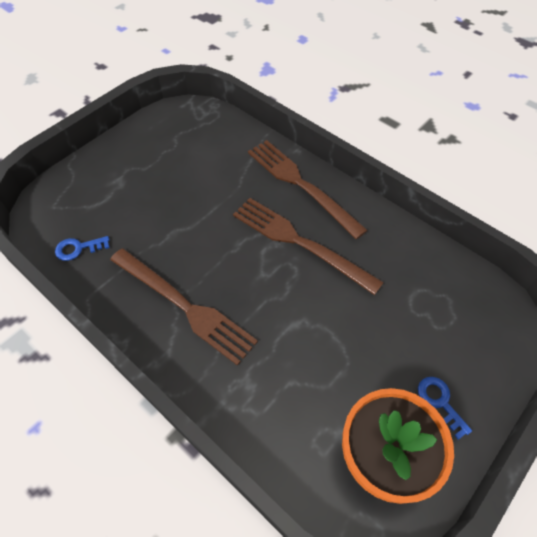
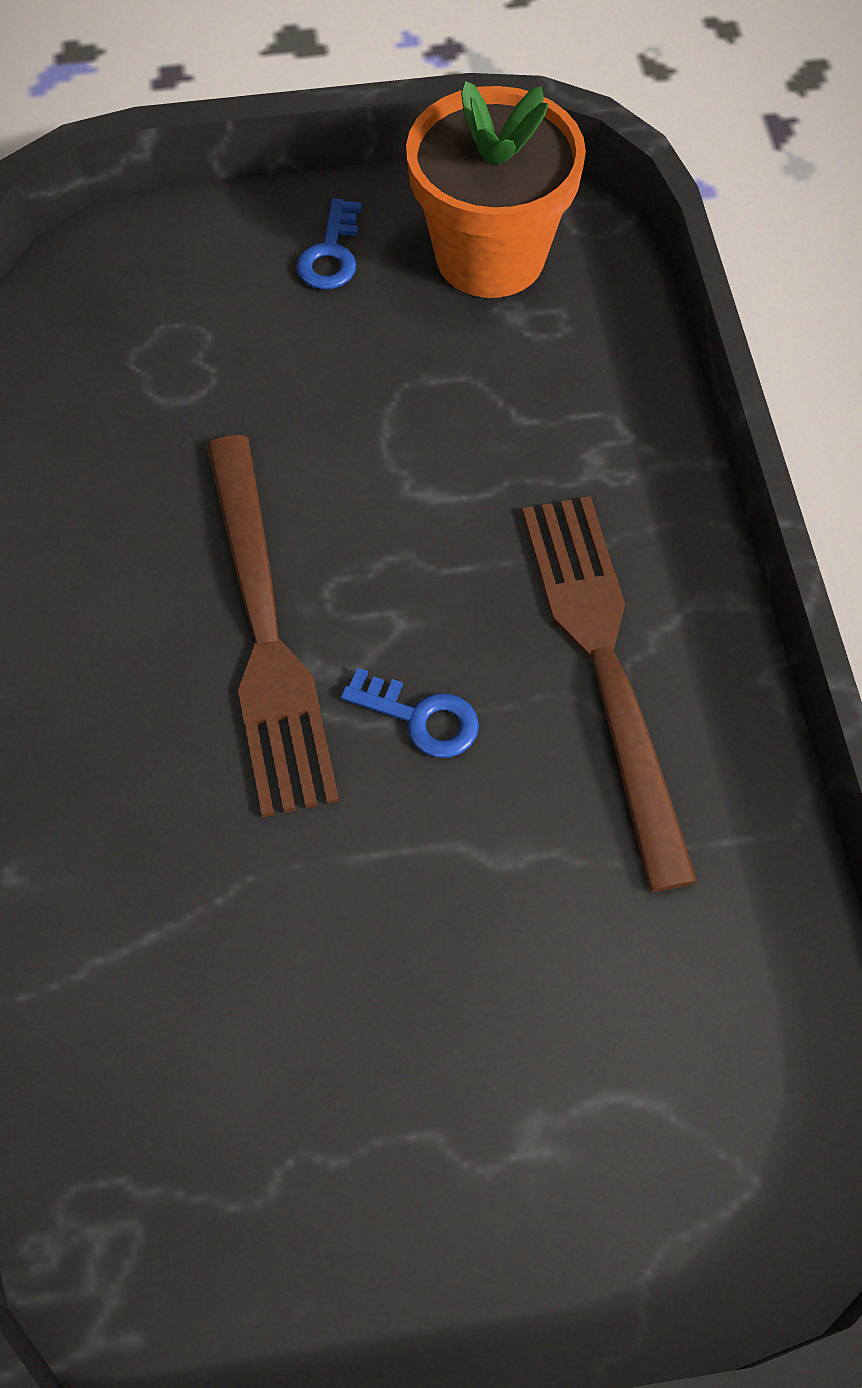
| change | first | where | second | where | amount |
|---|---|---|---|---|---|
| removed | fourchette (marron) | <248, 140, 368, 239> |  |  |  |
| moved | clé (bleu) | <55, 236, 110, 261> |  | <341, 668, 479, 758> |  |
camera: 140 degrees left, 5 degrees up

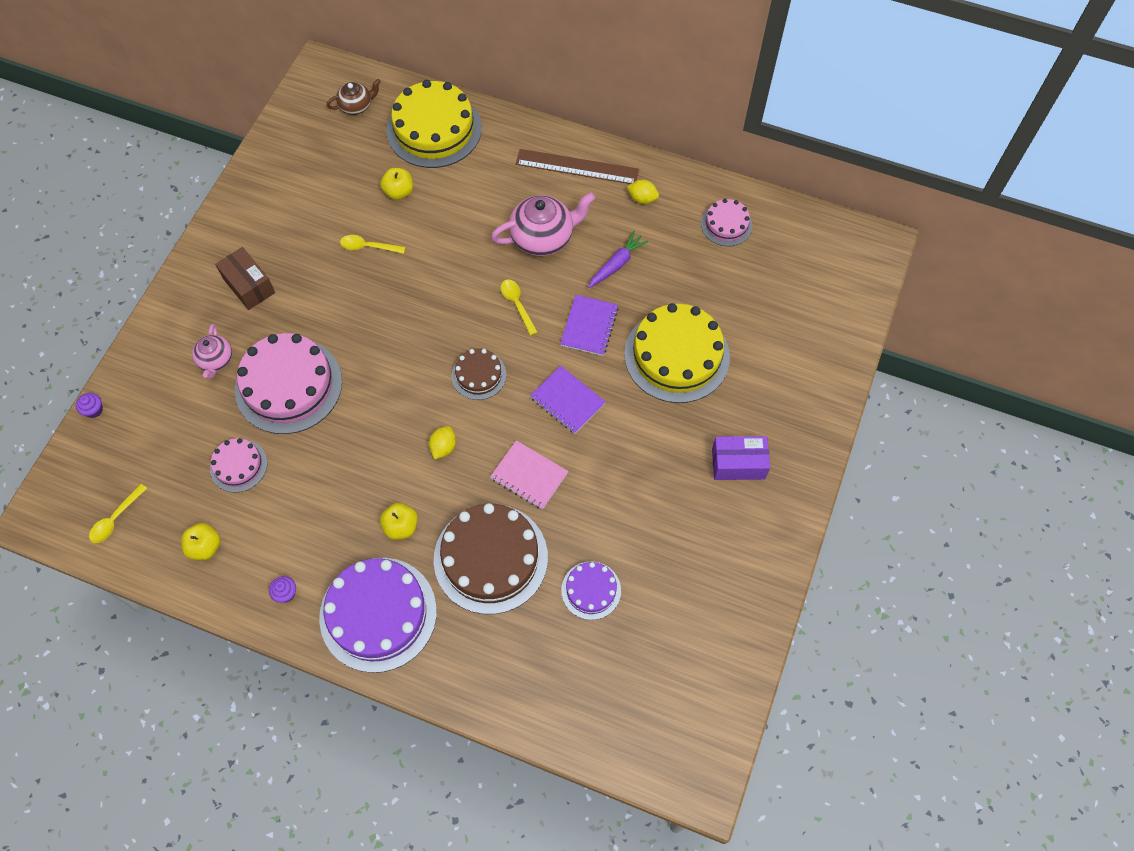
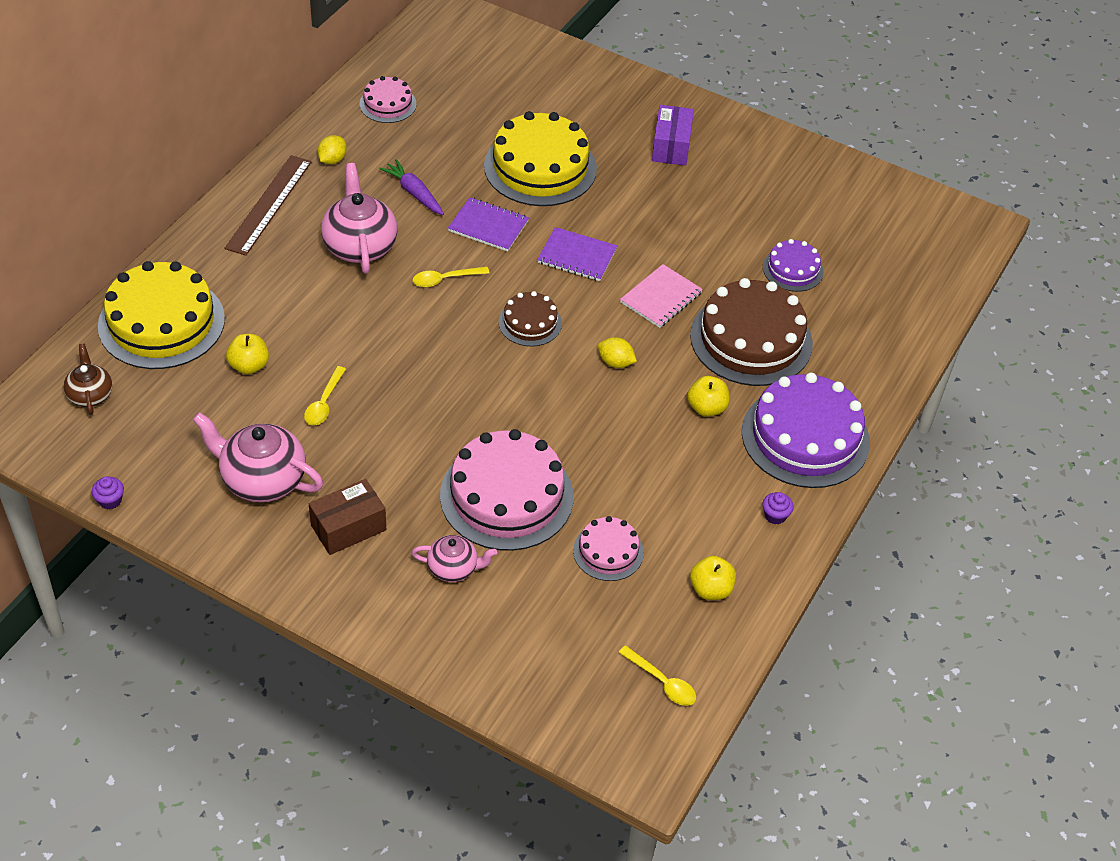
| change | first | where | second | where | amount |
|---|---|---|---|---|---|
| turned | carnet (violet) | <530, 366, 606, 434> |  | <537, 227, 617, 281> | 60 degrees clockwise |
| moved | muffin (violet) | <76, 393, 103, 418> |  | <92, 476, 124, 509> |  |
| added |  |  | théière (rose) | <193, 412, 323, 502> |  |
camera: 85 degrees left, 15 degrees down

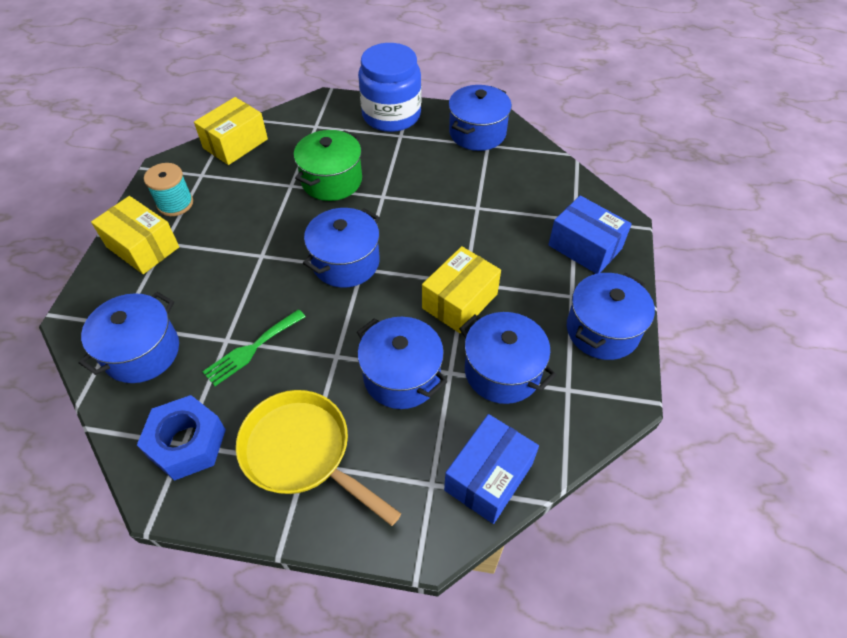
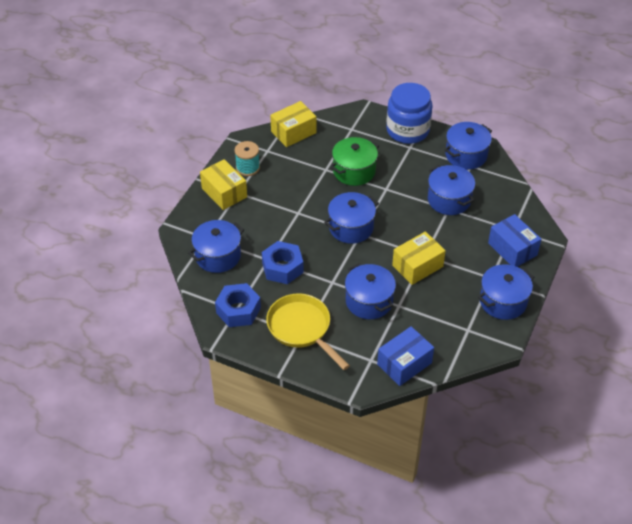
| change | first | where | second | where | amount |
|---|---|---|---|---|---|
| replaced | fourchette (vert) | <202, 309, 306, 386> | écrou (bleu) | <262, 241, 304, 284> |  |
| moved | marmite (bleu) | <459, 312, 557, 404> |  | <428, 165, 475, 215> |  |
camera: 15 degrees right, 5 degrees down

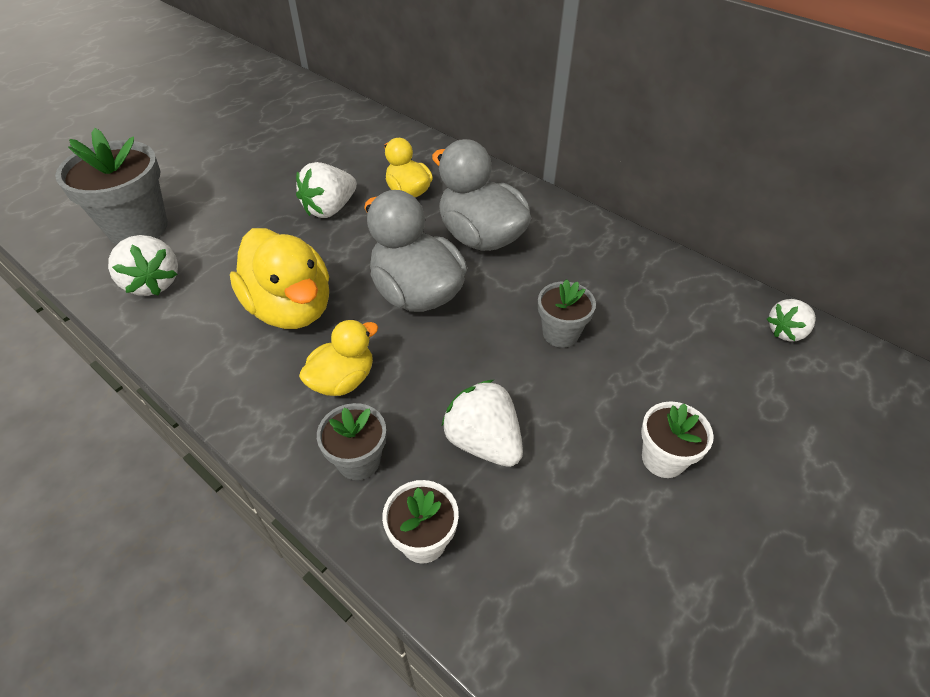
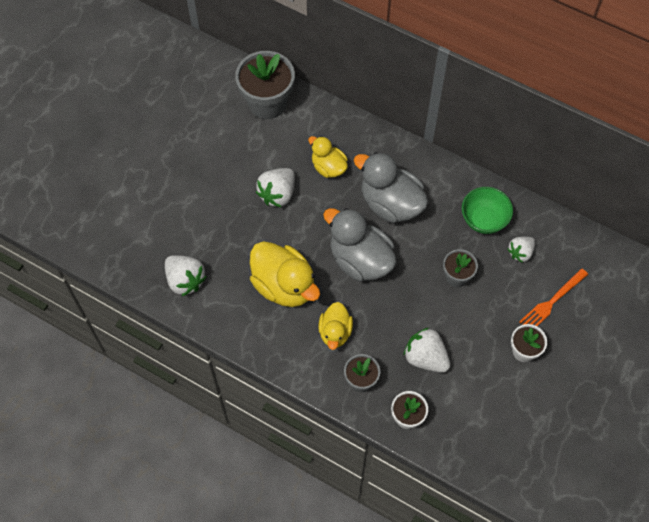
| change | first | where | second | where | amount |
|---|---|---|---|---|---|
| moved | pot de fleurs (gris) | <55, 128, 168, 244> |  | <235, 51, 295, 119> |  |
| moved | fraise (blanc) | <767, 299, 816, 342> |  | <508, 237, 535, 263> |  |
| turned | canard (jaune) | <299, 319, 378, 396> |  | <318, 302, 353, 350> | 150 degrees clockwise |
| added |  |  | bol (vert) | <462, 187, 513, 234> |  |
| added |  |  | fourchette (orange) | <519, 268, 588, 326> |  |
camera: 10 degrees left, 15 degrees up

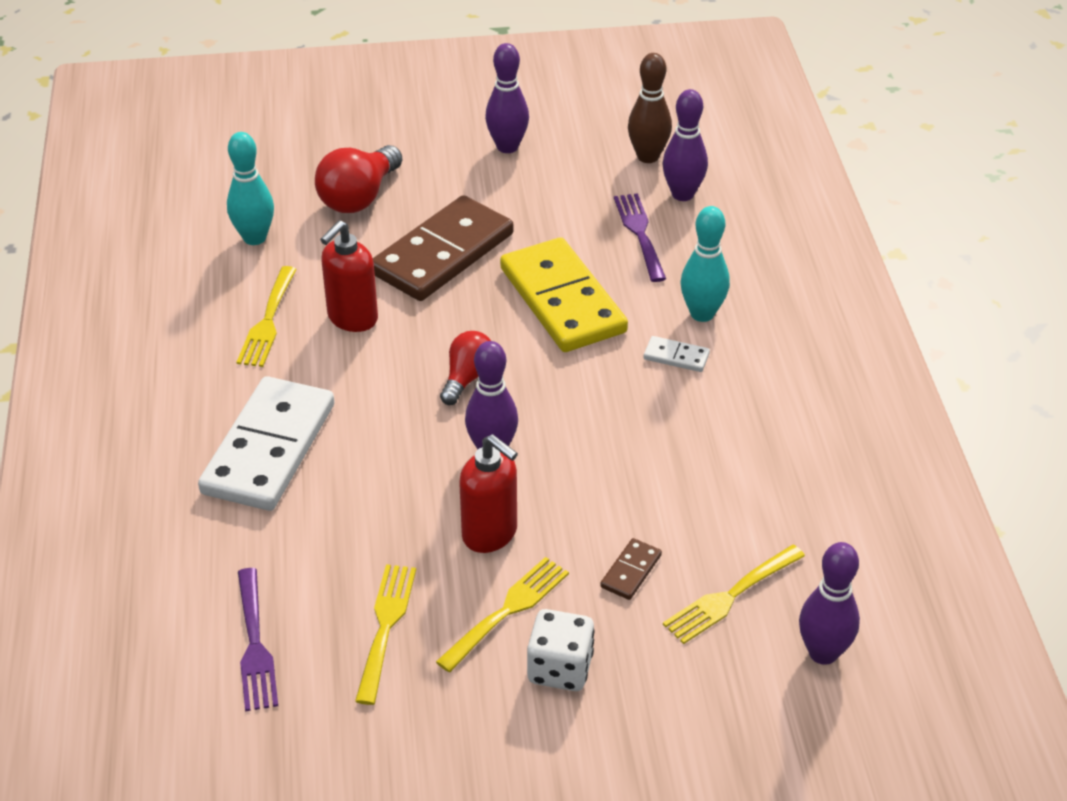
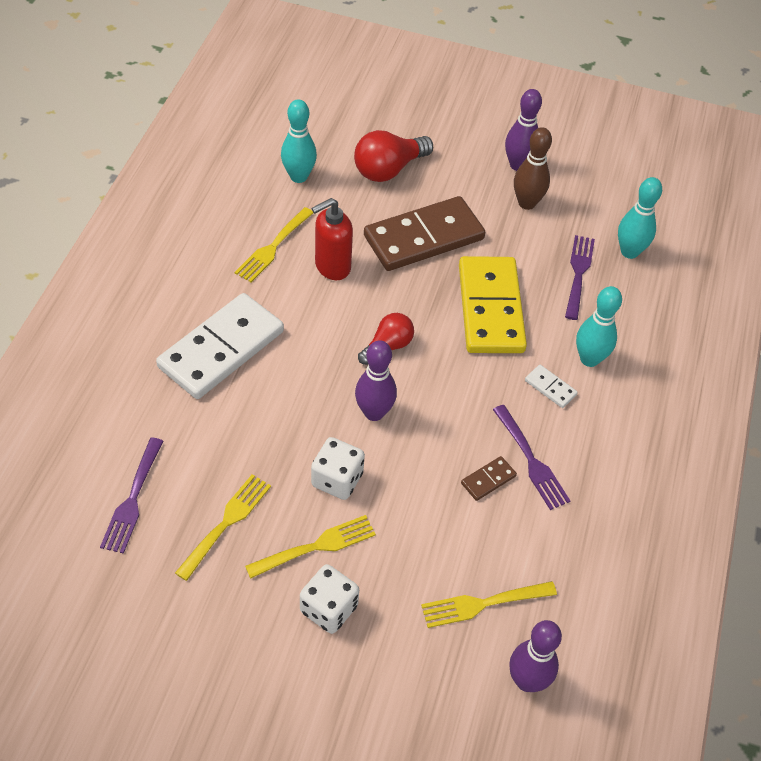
| change | first | where | second | where | amount |
|---|---|---|---|---|---|
| moved | quille (marron) | <628, 53, 672, 163> |  | <514, 127, 552, 210> |  |
| recoloured | quille (violet) | <662, 89, 708, 201> | quille (turquoise) | <618, 177, 662, 259> |  |
| replaced | distributeur de savon (rouge) | <459, 434, 518, 553> | dé (blanc) | <311, 437, 365, 500> |  |
| moved | domino (marron) | <600, 538, 662, 600> |  | <461, 456, 517, 501> |  |
| added |  |  | fourchette (violet) | <493, 405, 570, 510> |  |
camera: 20 degrees right, 10 degrees up

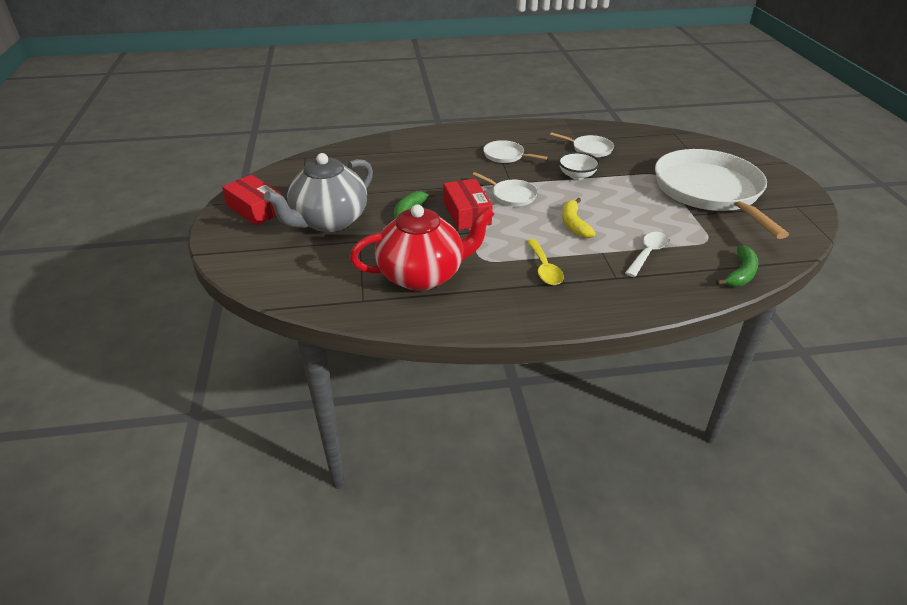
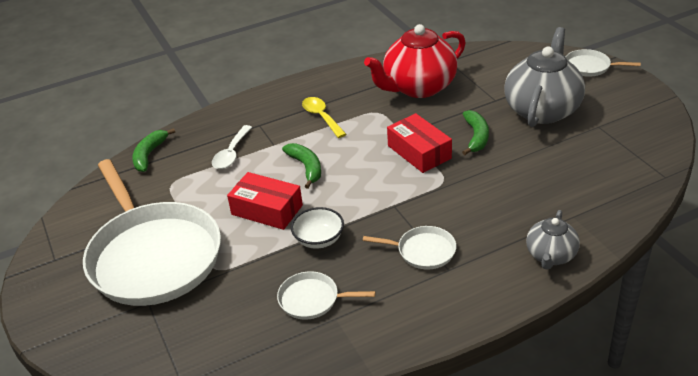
| change | first | where | second | where | amount |
|---|---|---|---|---|---|
| moved | poêle (blanc) | <473, 172, 538, 206> |  | <566, 49, 641, 77> |  |
| moved | boîte (rouge) | <222, 174, 282, 226> |  | <227, 172, 303, 230> |  |
| recoloured | banane (jaune) | <562, 198, 596, 238> | banane (vert) | <282, 143, 321, 189> |  |
| added |  |  | théière (gris) | <526, 210, 580, 270> |  |
camera: 165 degrees right, 0 degrees up

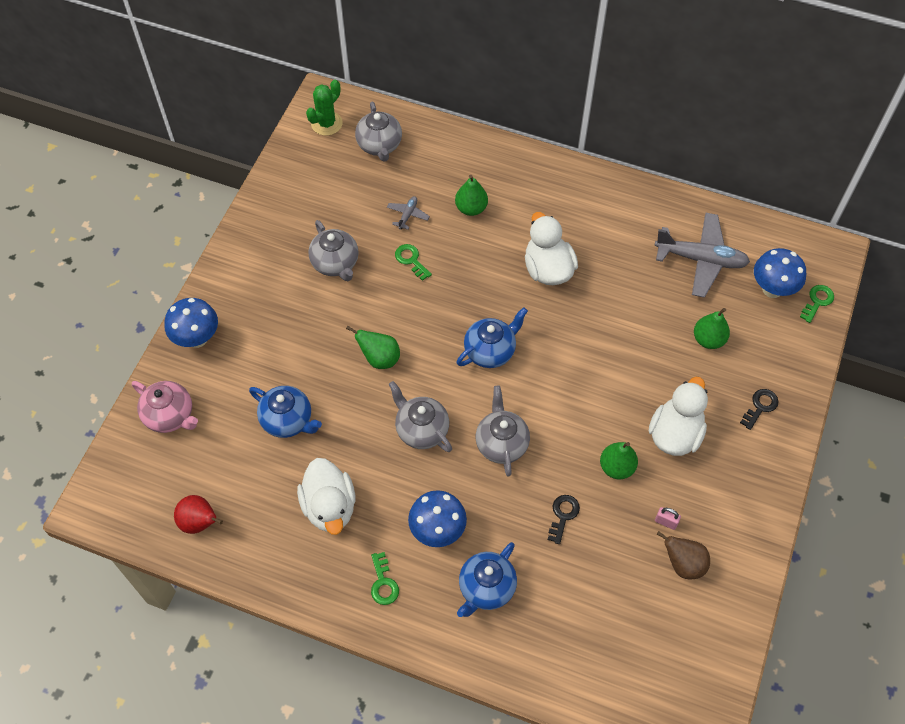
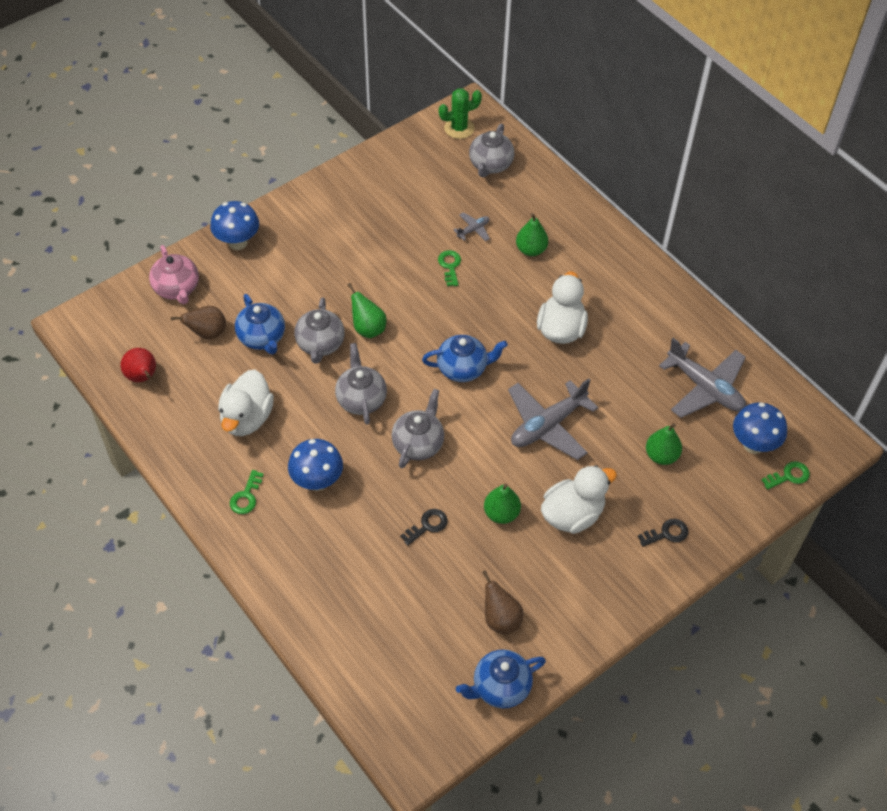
| change | first | where | second | where | amount |
|---|---|---|---|---|---|
| moved | théière (gris) | <308, 220, 359, 281> |  | <295, 297, 345, 364> |  |
| removed | cadenas (rose) | <655, 507, 681, 530> |  |  |  |
| moved | théière (bleu) | <457, 542, 517, 617> |  | <456, 649, 546, 709> |  |
| added |  |  | poire (marron) | <171, 306, 226, 340> |  |
| added |  |  | avion (gris) | <508, 378, 598, 460> |  |
camera: 30 degrees right, 5 degrees down

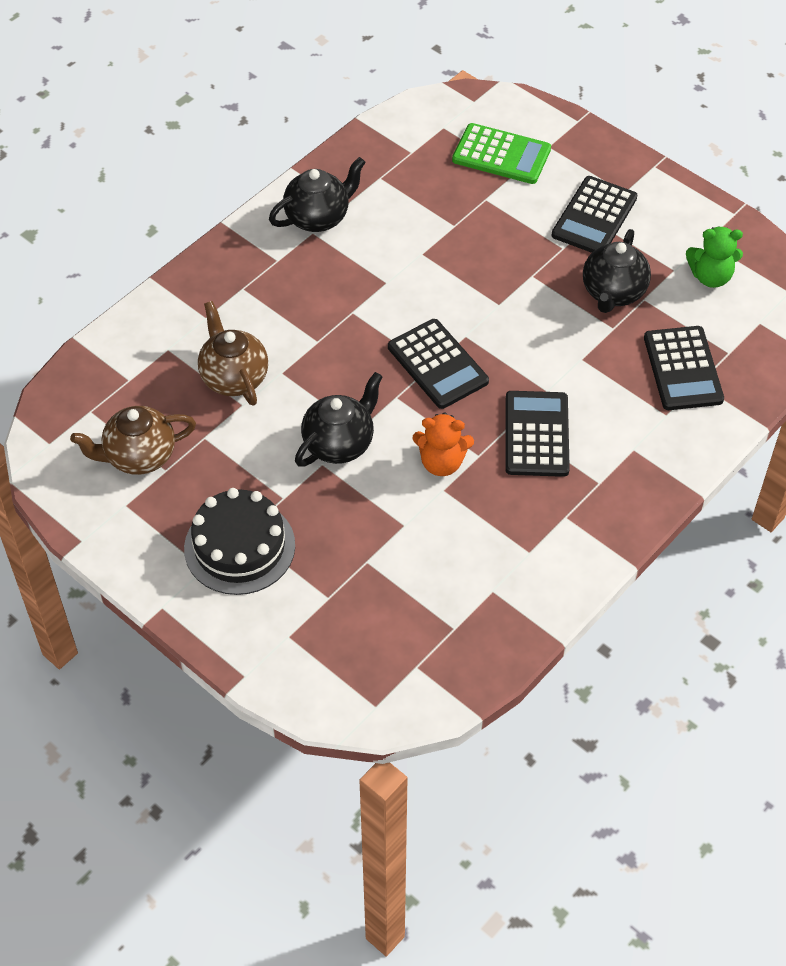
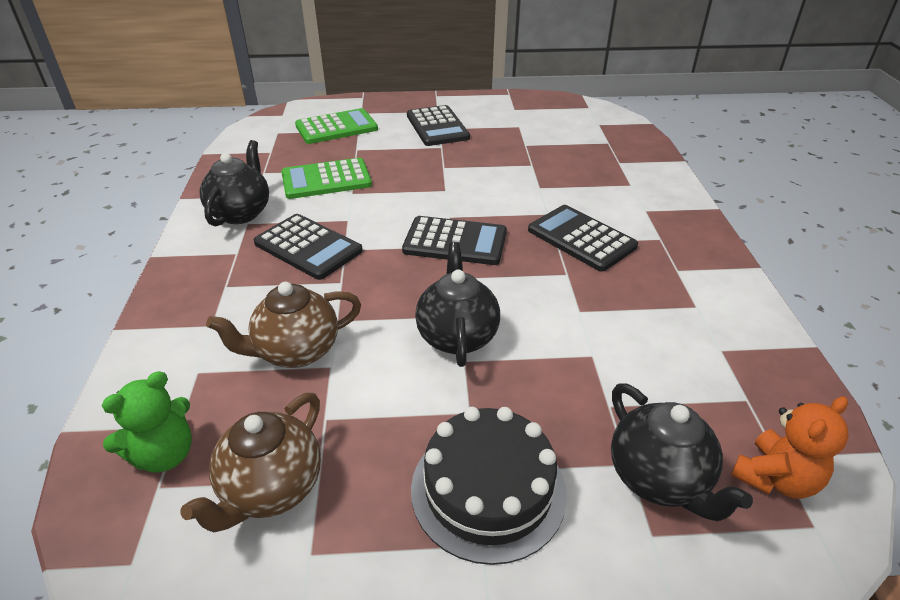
| change | first | where | second | where | amount |
|---|---|---|---|---|---|
| moved | ours en peluche (vert) | <686, 226, 743, 288> |  | <102, 371, 192, 472> |  |
| moved | théière (noir) | <583, 229, 651, 313> |  | <611, 383, 753, 521> |  |
| turned | théière (marron) | <198, 301, 268, 406> |  | <206, 282, 361, 368> | 45 degrees counterclockwise |
| moved | calculatrice (noir) | <644, 326, 724, 410> |  | <254, 214, 363, 280> |  |
| moved | ours en peluche (orange) | <413, 412, 474, 476> |  | <731, 396, 849, 499> |  |
| added |  |  | calculatrice (vert) | <281, 158, 372, 199> |  |
camera: 45 degrees left, 15 degrees down

